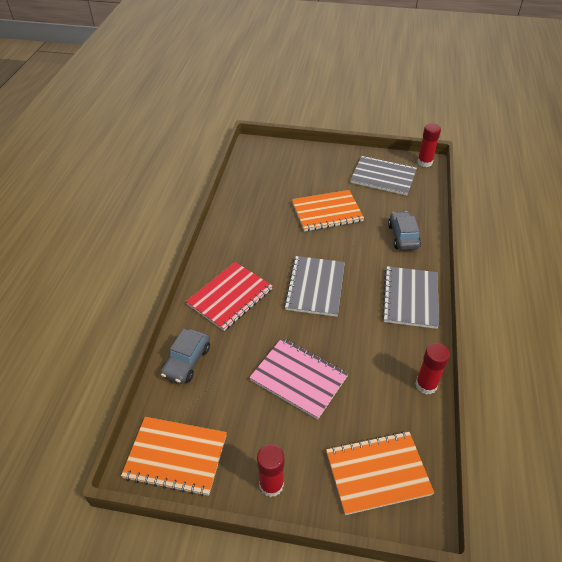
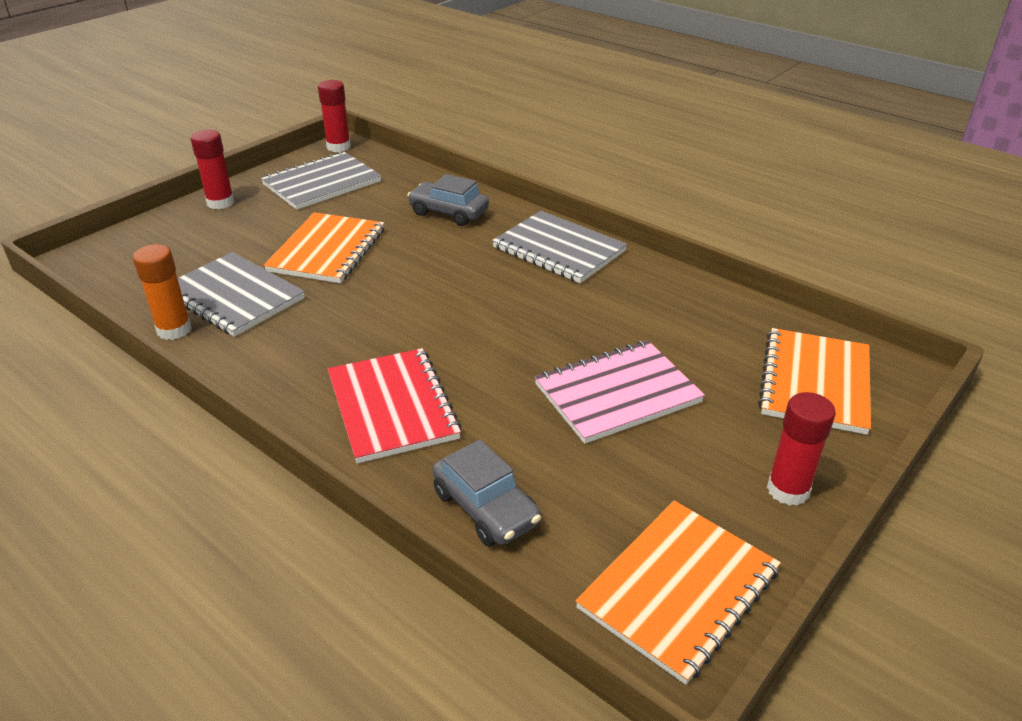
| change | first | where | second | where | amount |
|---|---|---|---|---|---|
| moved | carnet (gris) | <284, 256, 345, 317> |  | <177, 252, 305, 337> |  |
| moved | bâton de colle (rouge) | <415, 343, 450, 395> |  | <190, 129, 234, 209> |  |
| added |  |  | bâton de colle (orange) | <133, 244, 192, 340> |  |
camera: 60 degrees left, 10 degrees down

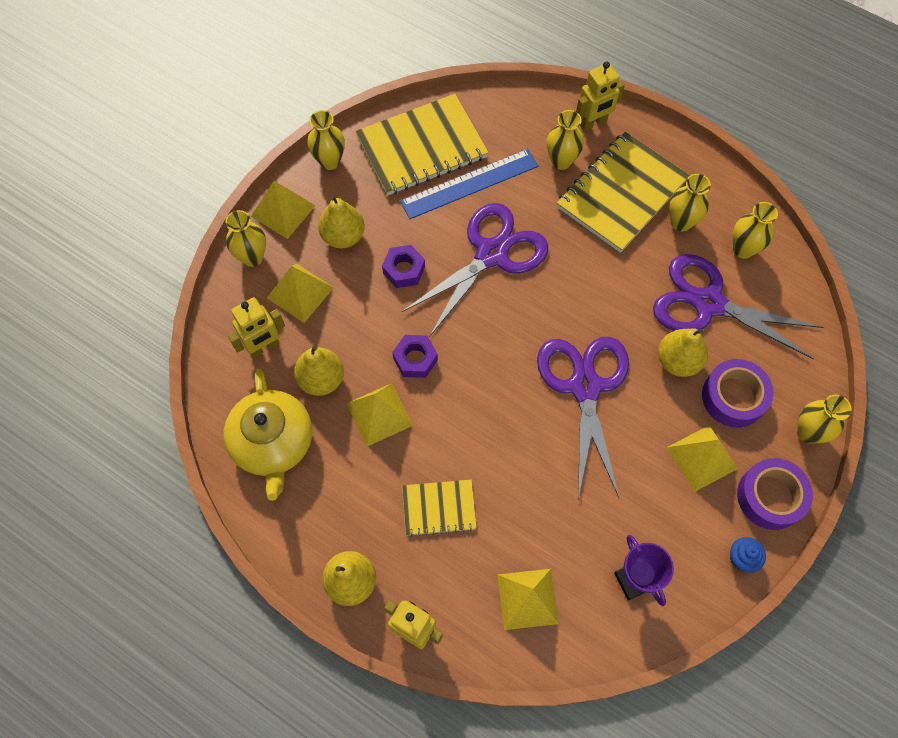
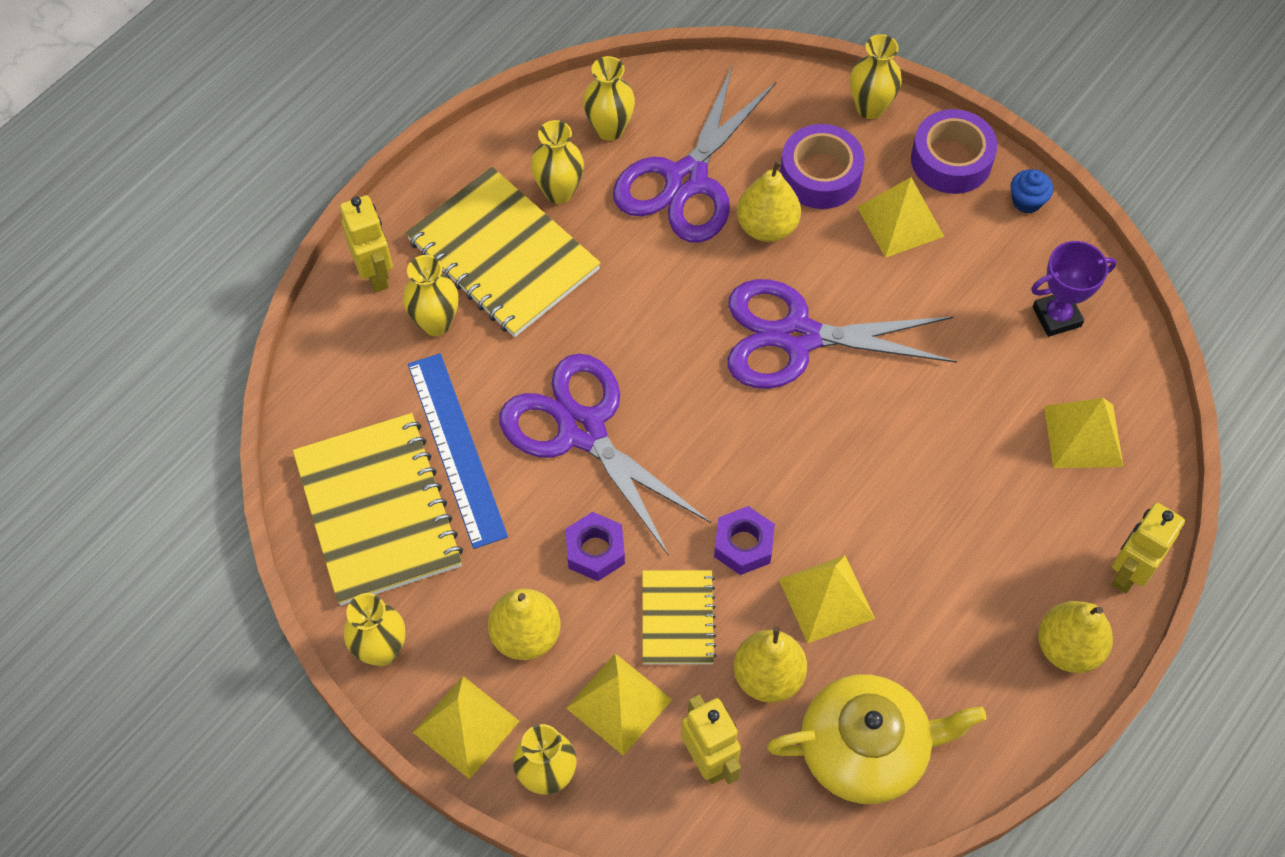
| change | first | where | second | where | amount |
|---|---|---|---|---|---|
| moved | carnet (jaune) | <402, 479, 477, 537> |  | <642, 570, 717, 664> |  |
camera: 85 degrees left, 5 degrees down

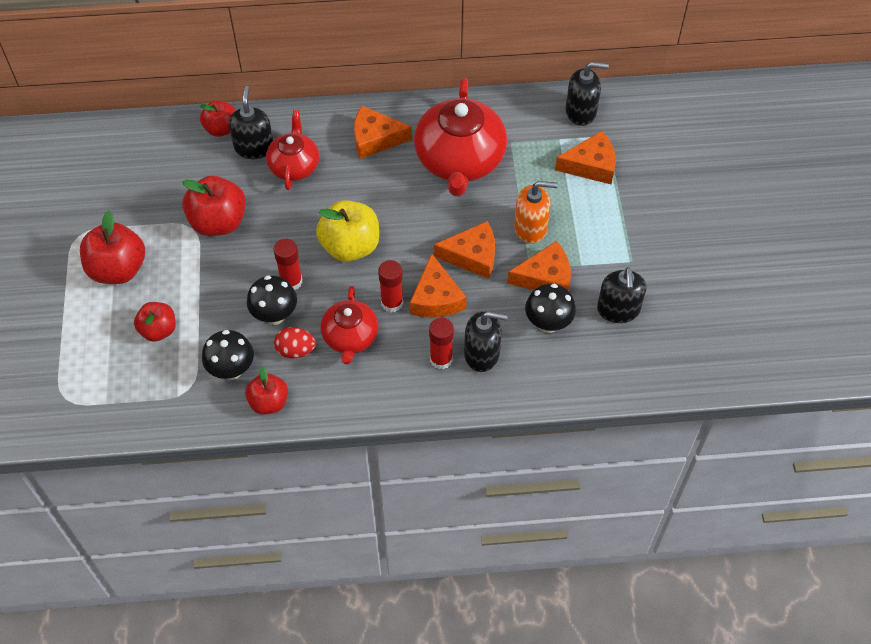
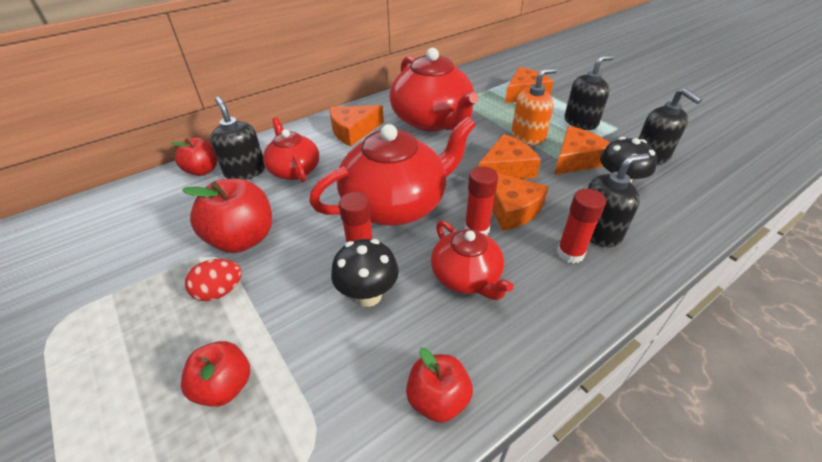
| change | first | where | second | where | amount |
|---|---|---|---|---|---|
| moved | distributeur de savon (noir) | <566, 62, 609, 126> |  | <564, 55, 614, 130> |  |
| replaced | pomme (jaune) | <316, 200, 379, 262> | théière (rouge) | <309, 117, 476, 226> |  |
| removed | pomme (rouge) | <80, 210, 145, 284> |  |  |  |
| moved | œuf (rouge) | <274, 327, 316, 358> |  | <185, 259, 242, 301> |  |
| removed | champignon (noir) | <202, 330, 254, 380> |  |  |  |
camera: 30 degrees left, 15 degrees down

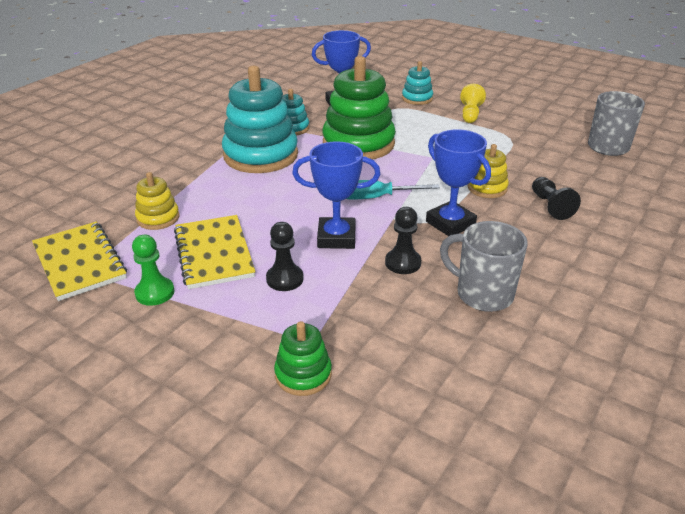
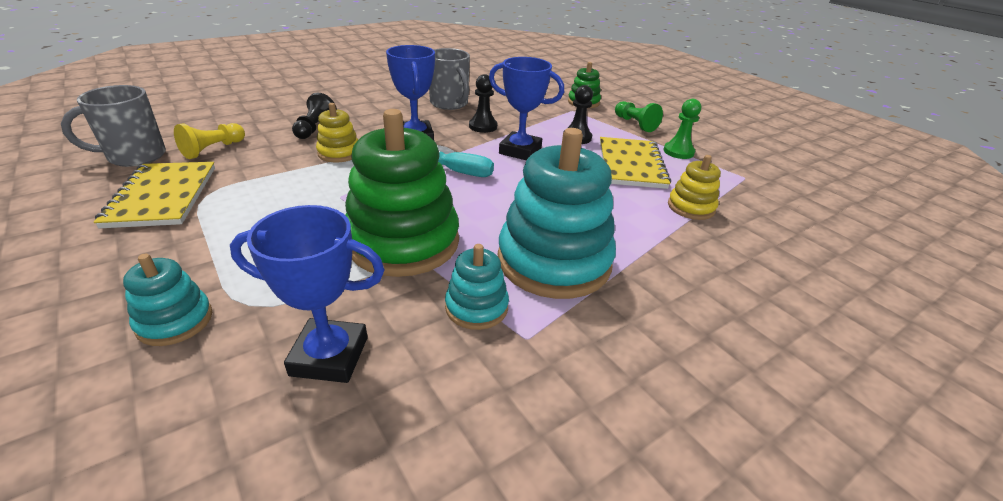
| change | first | where | second | where | amount |
|---|---|---|---|---|---|
| moved | pion (jaune) | <460, 84, 486, 123> |  | <174, 123, 245, 159> |  |
| moved | carnet (jaune) | <32, 222, 127, 301> |  | <94, 162, 215, 228> |  |
| added |  |  | pion (vert) | <615, 101, 663, 132> |  |
camera: 160 degrees left, 0 degrees up

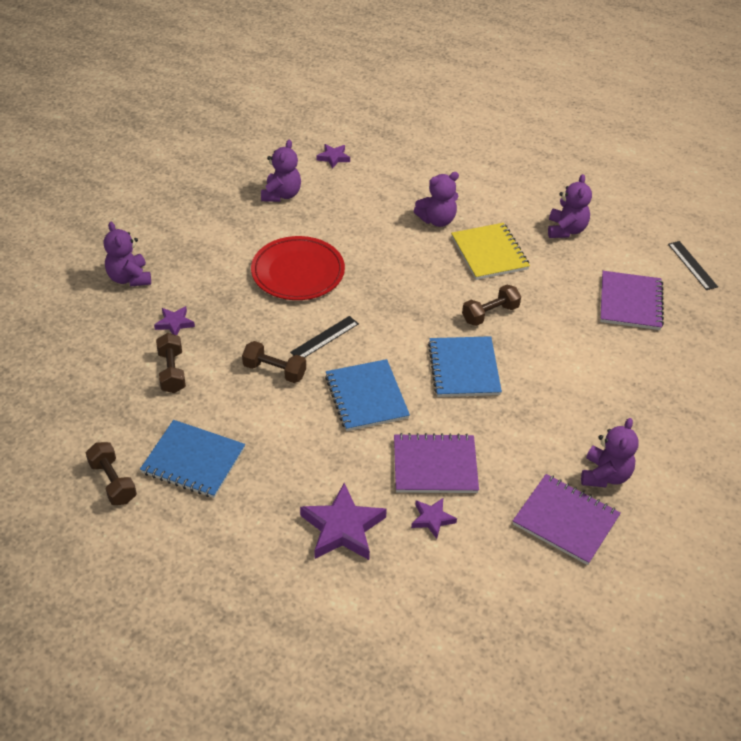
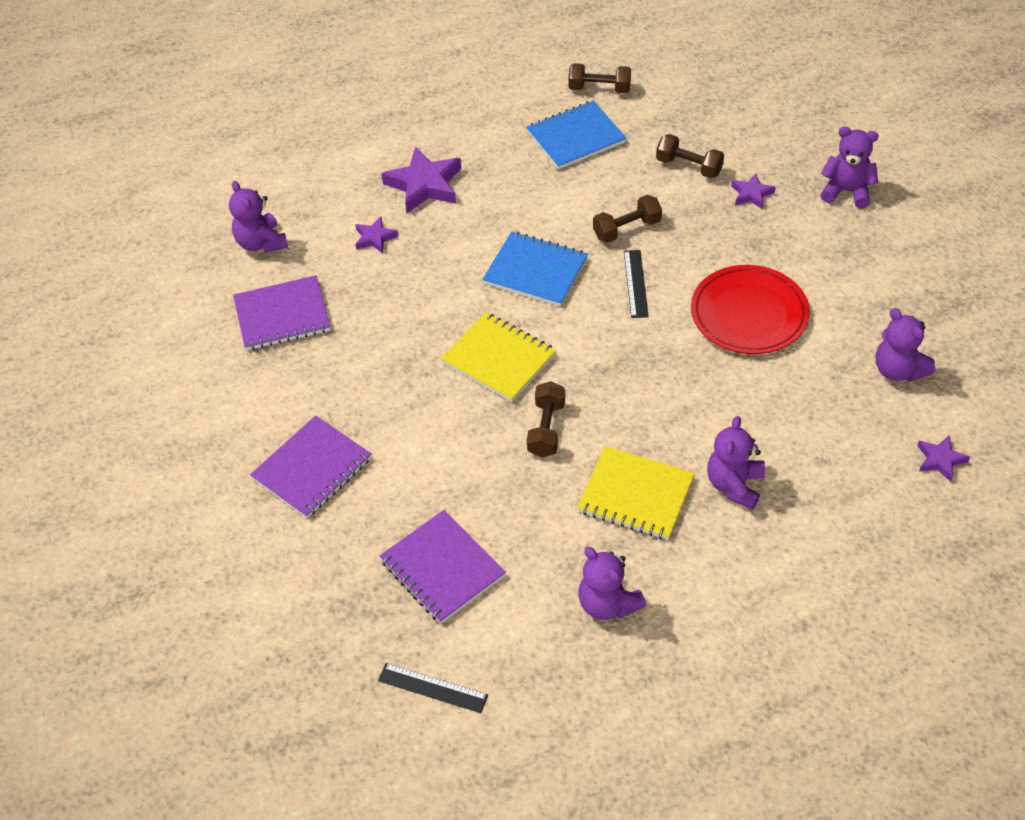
| change | first | where | second | where | amount |
|---|---|---|---|---|---|
| recoloured | carnet (bleu) | <428, 336, 502, 397> | carnet (jaune) | <441, 312, 556, 402> |  |
| moved | ours en peluche (violet) | <581, 418, 639, 488> |  | <229, 181, 288, 253> |  |
| moved | carnet (violet) | <394, 433, 479, 493> |  | <250, 415, 372, 518> |  |
camera: 135 degrees right, 5 degrees up

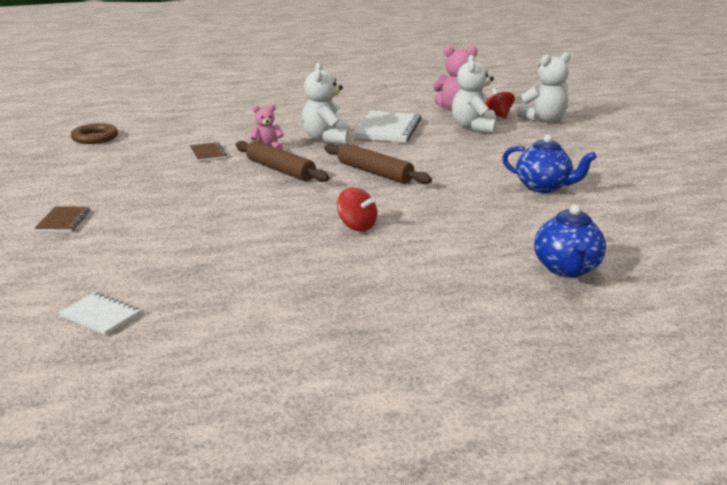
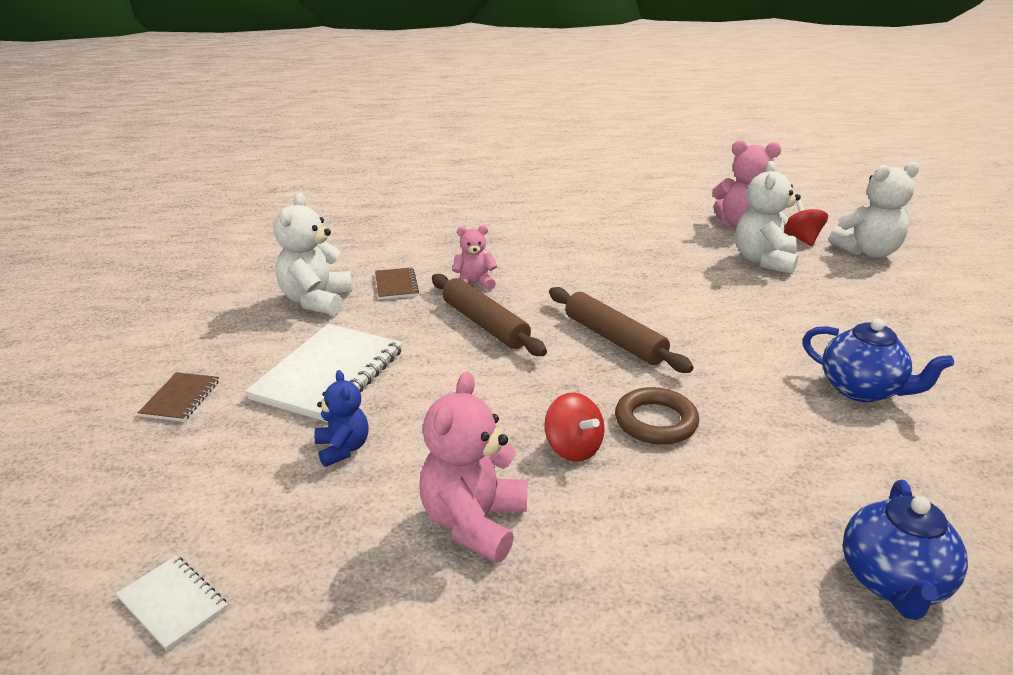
| change | first | where | second | where | amount |
|---|---|---|---|---|---|
| moved | ours en peluche (blanc) | <302, 63, 349, 145> |  | <274, 193, 352, 316> |  |
| moved | carnet (blanc) | <352, 110, 421, 143> |  | <245, 324, 403, 422> |  |
| moved | anneau (marron) | <71, 123, 118, 144> |  | <615, 387, 699, 445> |  |
| added |  |  | ours en peluche (bleu) | <314, 370, 369, 467> |  |
| added |  |  | ours en peluche (rose) | <420, 372, 527, 563> |  |
camera: 10 degrees right, 5 degrees up

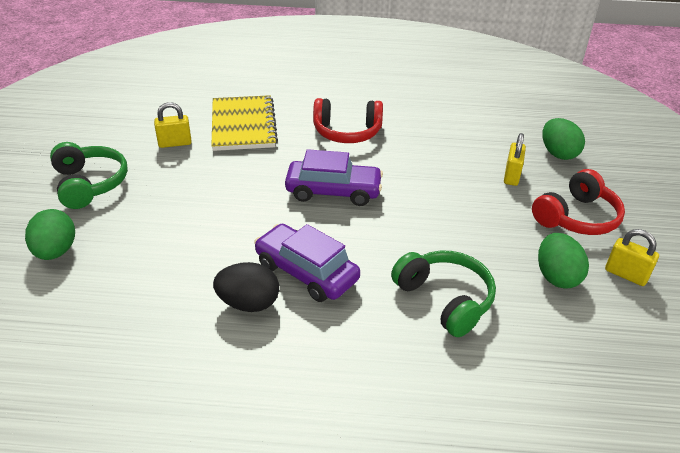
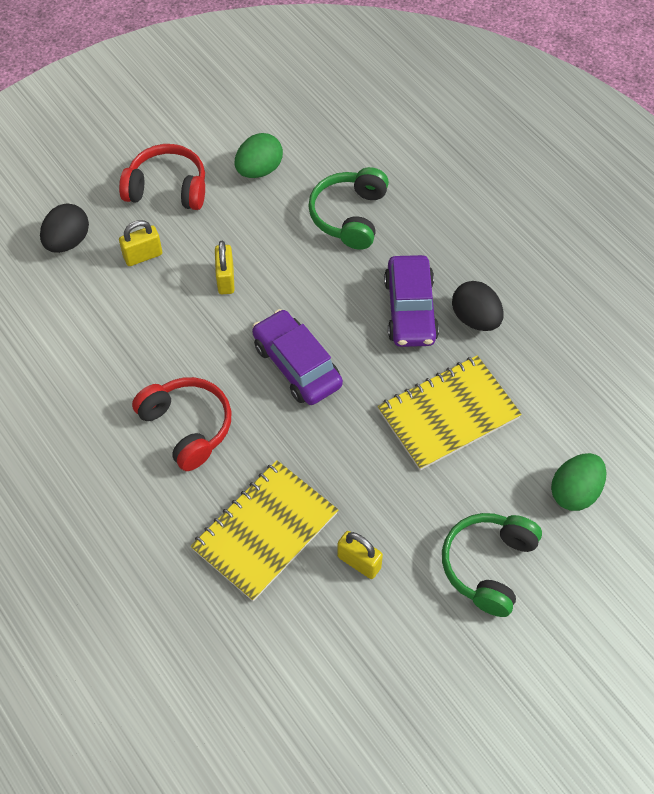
| change | first | where | second | where | amount |
|---|---|---|---|---|---|
| recoloured | œuf (vert) | <542, 118, 585, 160> | œuf (noir) | <40, 203, 89, 253> |  |
| moved | cadenas (jaune) | <605, 229, 659, 286> |  | <215, 241, 235, 294> |  |
| added |  |  | carnet (jaune) | <378, 355, 522, 471> |  |
camera: 130 degrees left, 20 degrees up

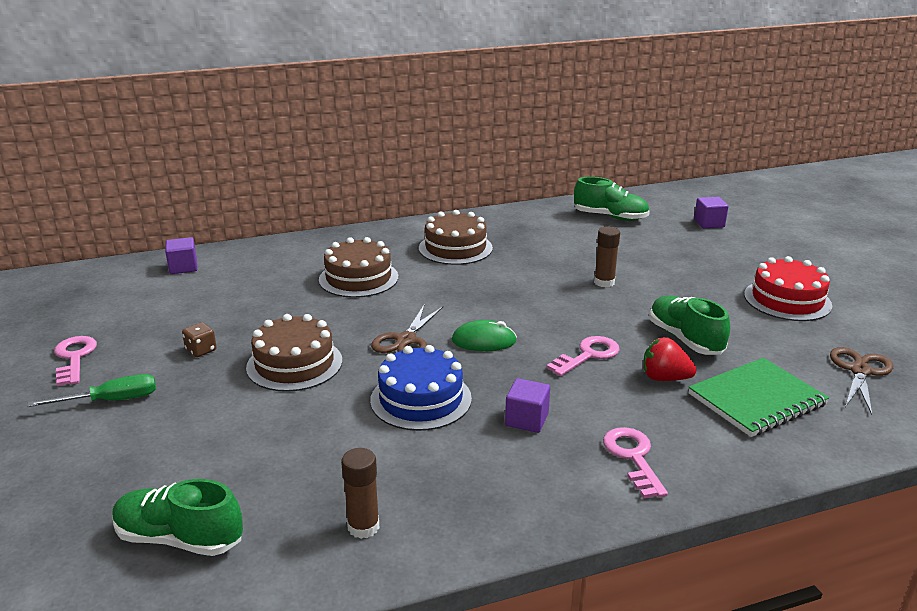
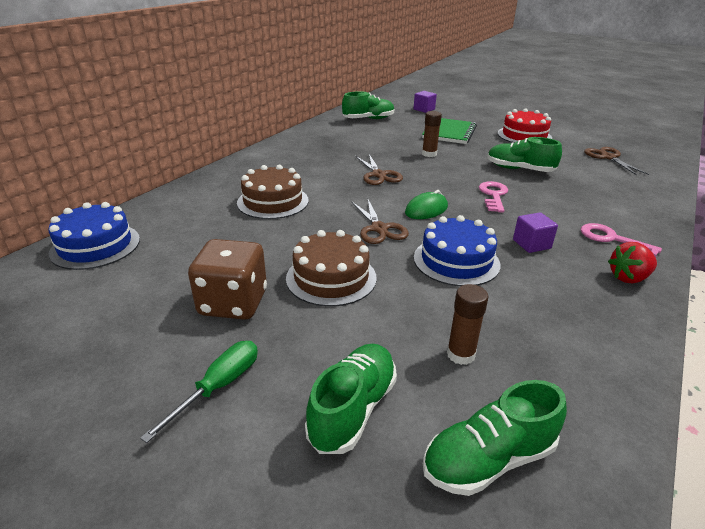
| change | first | where | second | where | amount |
|---|---|---|---|---|---|
| removed | gâteau (marron) | <419, 210, 493, 265> |  |  |  |
| replaced | cube (violet) | <165, 237, 198, 274> | gâteau (bleu) | <49, 202, 140, 270> |  |
| resized | dé (marron) | <182, 322, 217, 357> |  | <188, 239, 267, 320> | x2.24 |
| removed | clé (rose) | <54, 336, 97, 386> |  |  |  |
| moved | fraise (rouge) | <643, 337, 696, 381> |  | <608, 242, 657, 283> |  |
| moved | carnet (vert) | <688, 358, 829, 437> |  | <422, 118, 477, 144> |  |
| moved | bâton de colle (marron) | <341, 448, 380, 539> |  | <447, 284, 488, 365> |  |
| added |  |  | ciseaux (marron) | <355, 154, 403, 185> |  |
| added |  |  | chaussure (vert) | <305, 344, 397, 454> |  |
camera: 40 degrees left, 5 degrees up

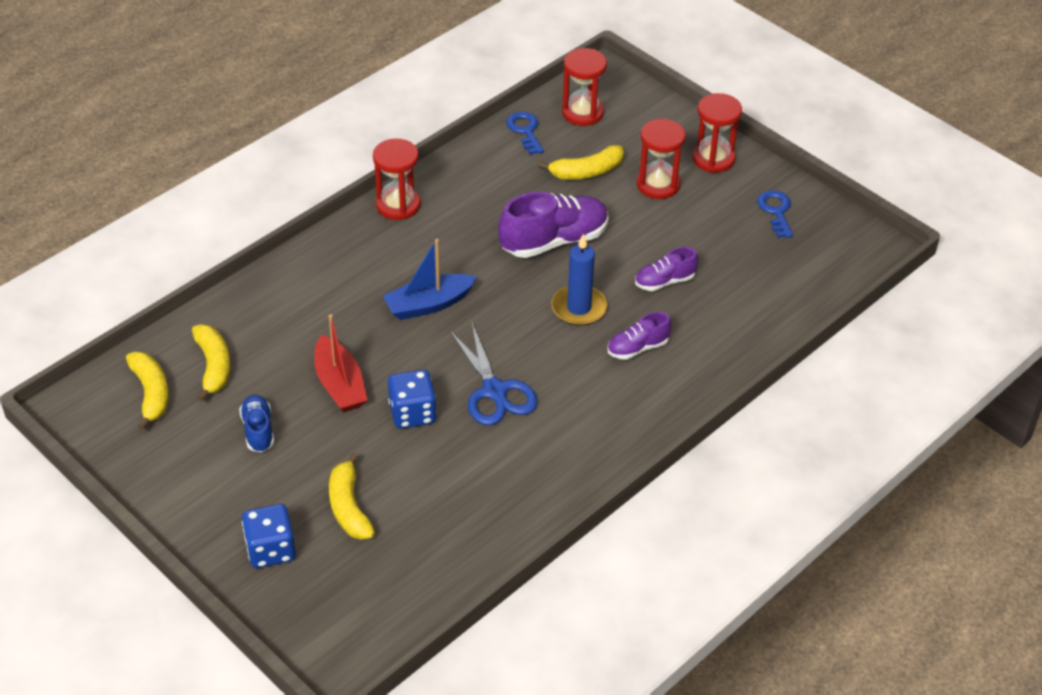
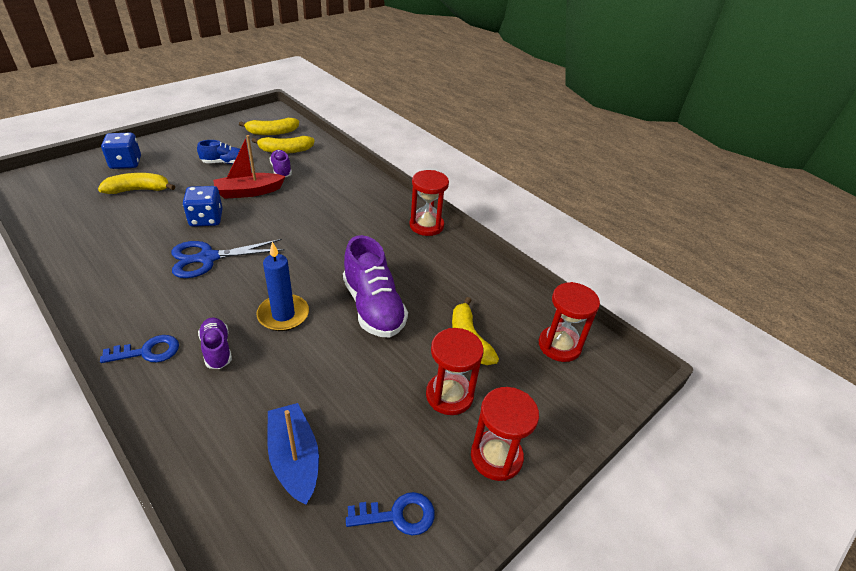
| change | first | where | second | where | amount |
|---|---|---|---|---|---|
| moved | clé (bleu) | <506, 111, 544, 155> |  | <100, 335, 179, 363> |  |
| moved | bateau (bleu) | <383, 239, 477, 320> |  | <267, 403, 319, 505> |  |
| moved | chaussure (violet) | <635, 247, 698, 291> |  | <269, 150, 292, 177> |  |
camera: 90 degrees right, 5 degrees down

